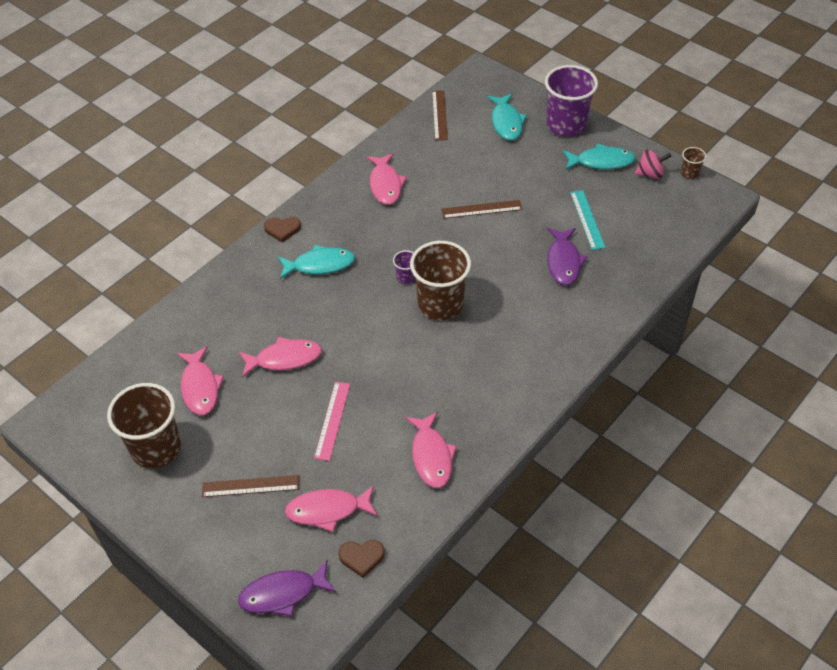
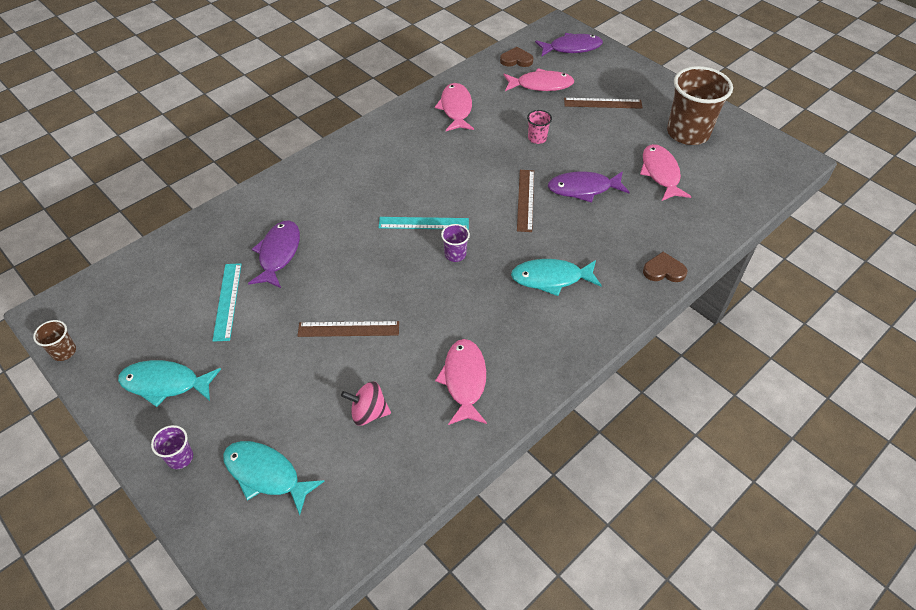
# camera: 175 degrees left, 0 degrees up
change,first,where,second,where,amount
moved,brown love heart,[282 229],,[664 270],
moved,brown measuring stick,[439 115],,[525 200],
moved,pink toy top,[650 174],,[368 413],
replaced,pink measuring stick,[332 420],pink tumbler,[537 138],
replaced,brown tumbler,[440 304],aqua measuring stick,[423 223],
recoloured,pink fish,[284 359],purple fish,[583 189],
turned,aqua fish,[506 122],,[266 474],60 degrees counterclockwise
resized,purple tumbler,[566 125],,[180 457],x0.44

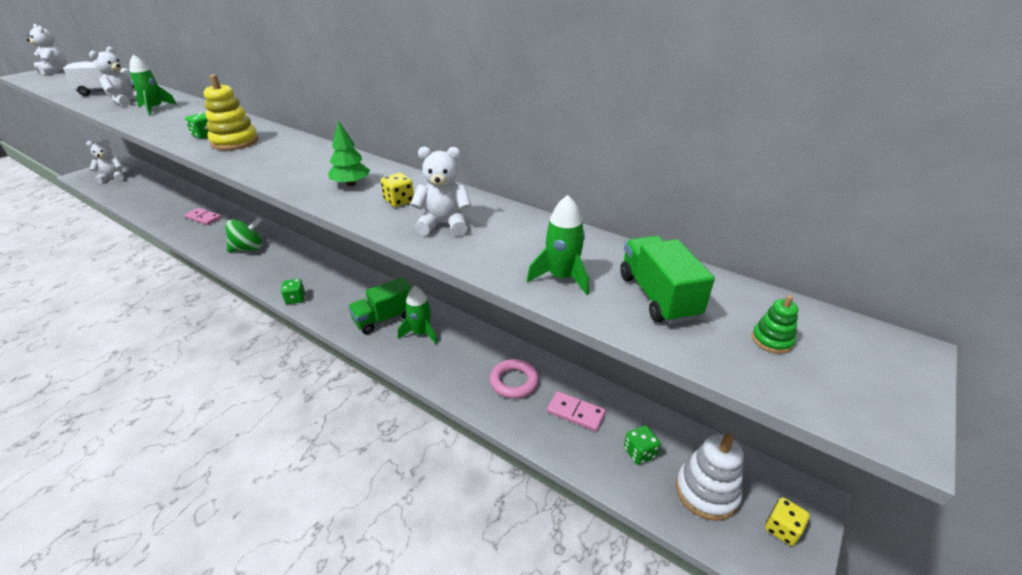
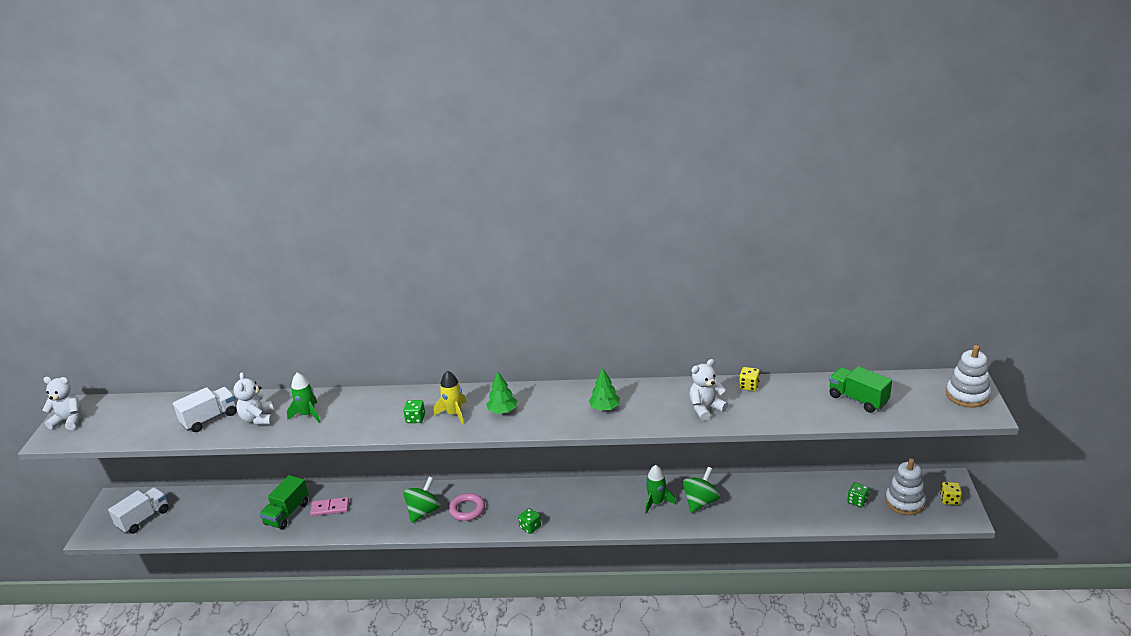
# camera: 30 degrees left, 5 degrees down
change,first,where,second,where,amount
removed,leaf-green toy rocket,[561 277],,,
removed,pink domino tile,[575 413],,,
removed,leaf-green ring stacker,[771 340],,,
added,,,leaf-green tree,[502 411],
added,,,leaf-green toy top,[700 502],
added,,,white ring stacker,[967 395],
moved,leaf-green toy truck,[384 318],,[287 513],
moved,yellow die,[399 201],,[749 386],
moved,pink hoop,[514 382],,[467 510],
replaced,white teddy,[113 178],white toy truck,[144 519],
replaced,yellow ring stacker,[235 142],yellow toy rocket,[454 413],

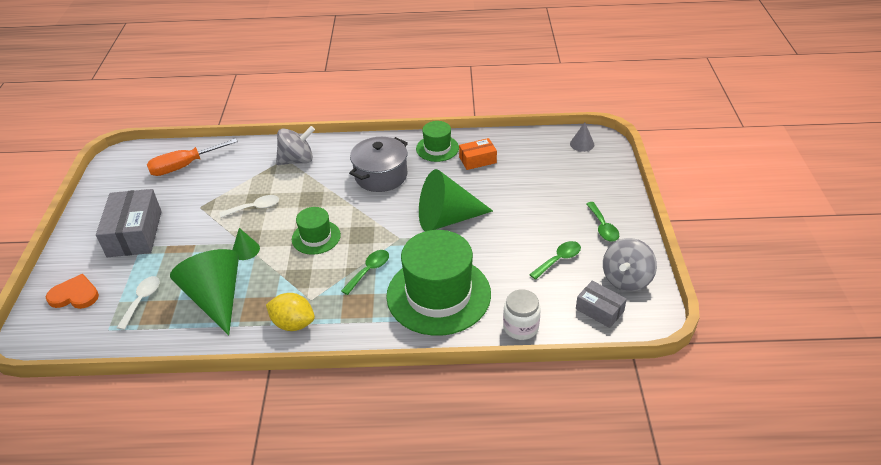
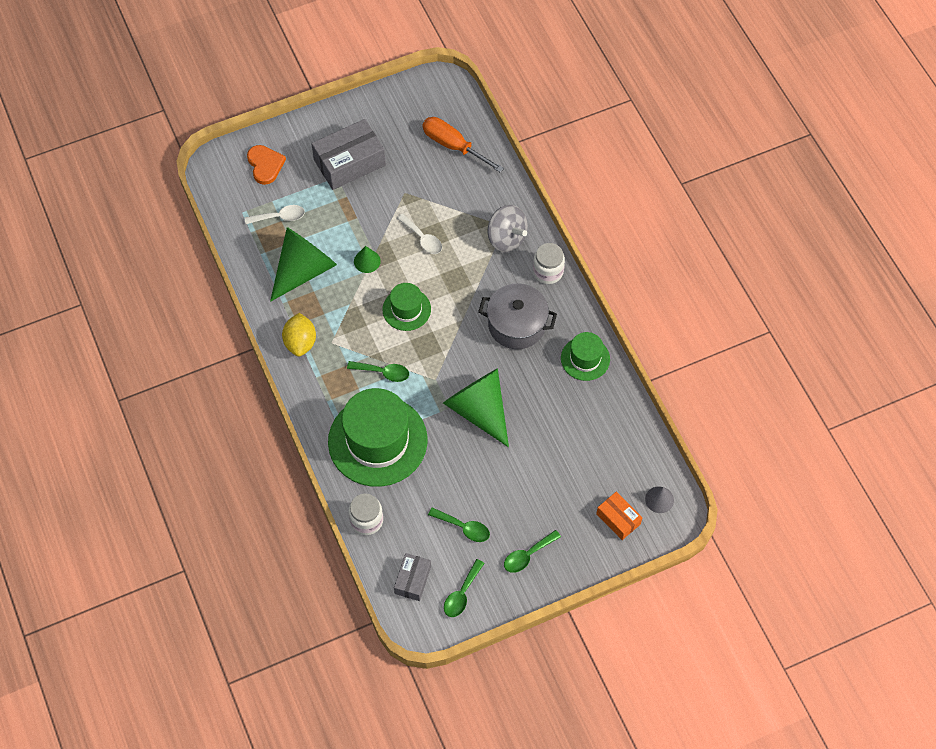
# camera: 65 degrees right, 20 degrees up
change,first,where,second,where,amount
added,,,white jar,[548 272],
moved,orange-coloured parcel,[477 160],,[618 519],
replaced,ash-grey toy top,[626 279],leaf-green teaspoon,[462 594],

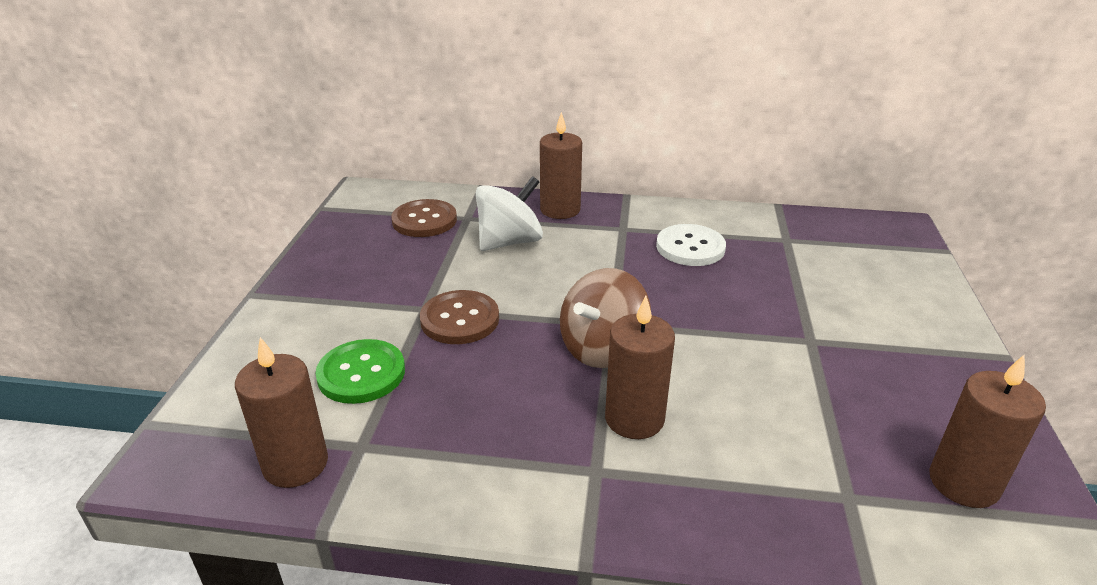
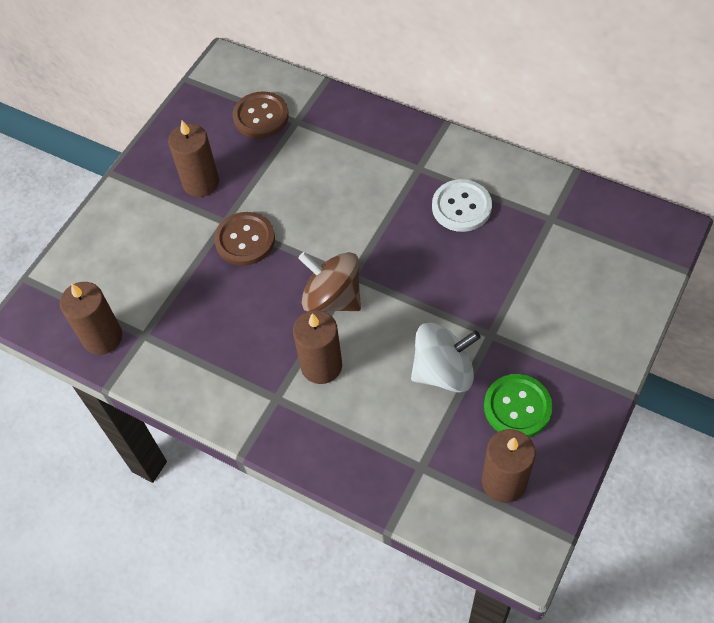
# camera: 25 degrees right, 25 degrees up
change,first,where,second,where,amount
moved,leaf-green shirt button,[361 373],,[517 407],
moved,white toy top,[509 242],,[443 371],
moved,brown candle,[560 210],,[201 182],
turned,brown toy top,[603 348],,[332 298],60 degrees clockwise

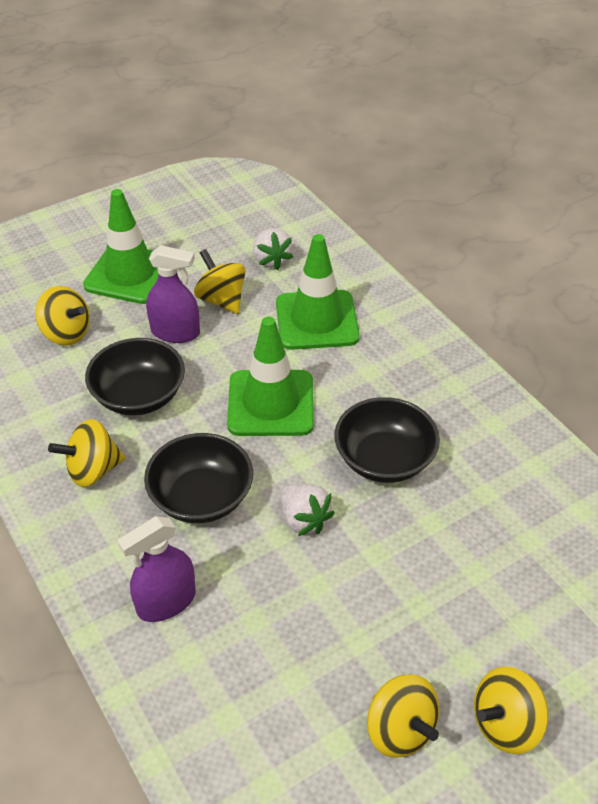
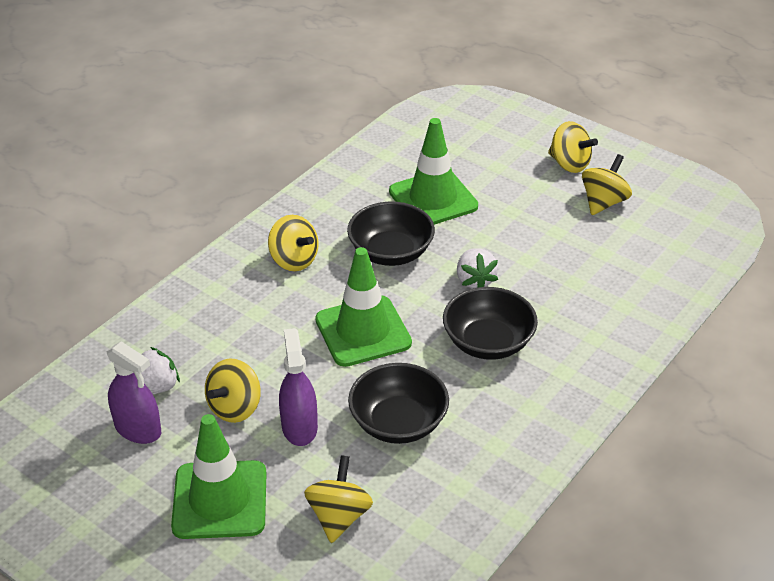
# camera: 110 degrees left, 5 degrees down
change,first,where,second,where,amount
moved,yellow toy top,[93 470],,[294 260],
moved,purple spray cleaner,[166 602],,[138 429],
moved,leaf-green safety cone,[317 320],,[433 199],
turned,white toy strawberry,[304 520],,[475 280],135 degrees clockwise

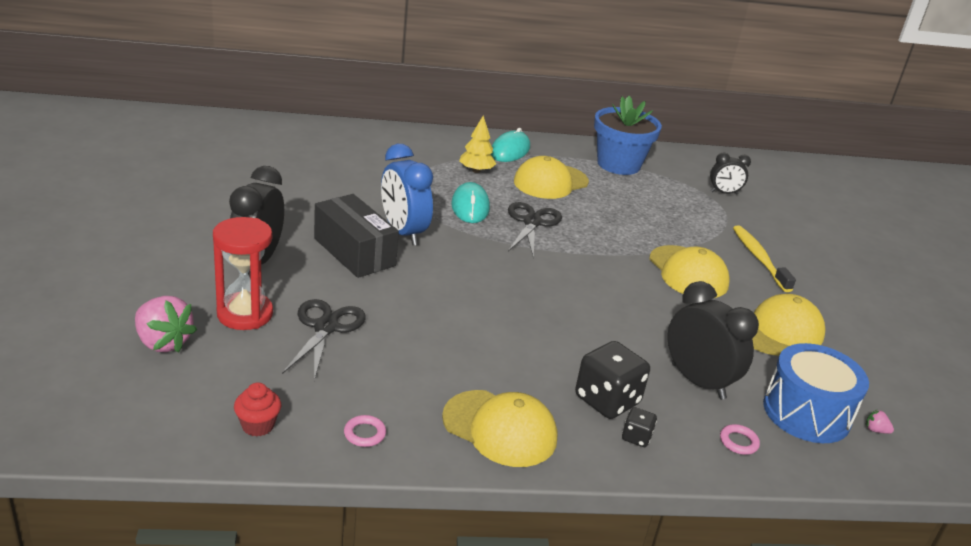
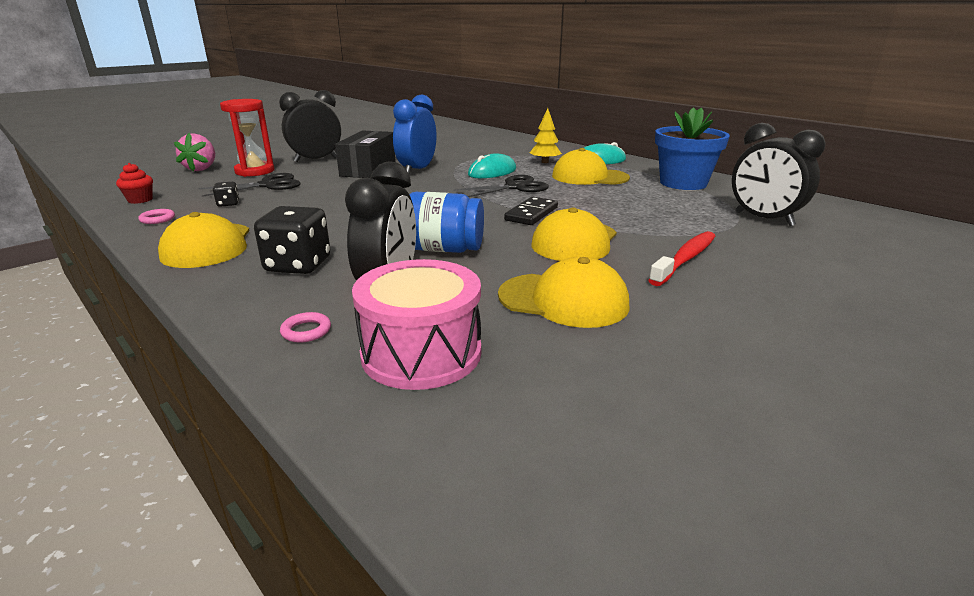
# camera: 55 degrees right, 5 degrees down
change,first,where,second,where,amount
removed,pink toy strawberry,[875 430],,,
added,,,royal blue jar,[444 249],
added,,,ebony domino tile,[531 214],
moved,ebony die,[636 437],,[228 204],
recoloured,yellow dental brush,[759 258],scarlet dental brush,[685 259],
recoloured,royal blue snare drum,[806 413],pink snare drum,[421 353],
resized,ebony bedside clock,[724 193],,[763 219],x1.73

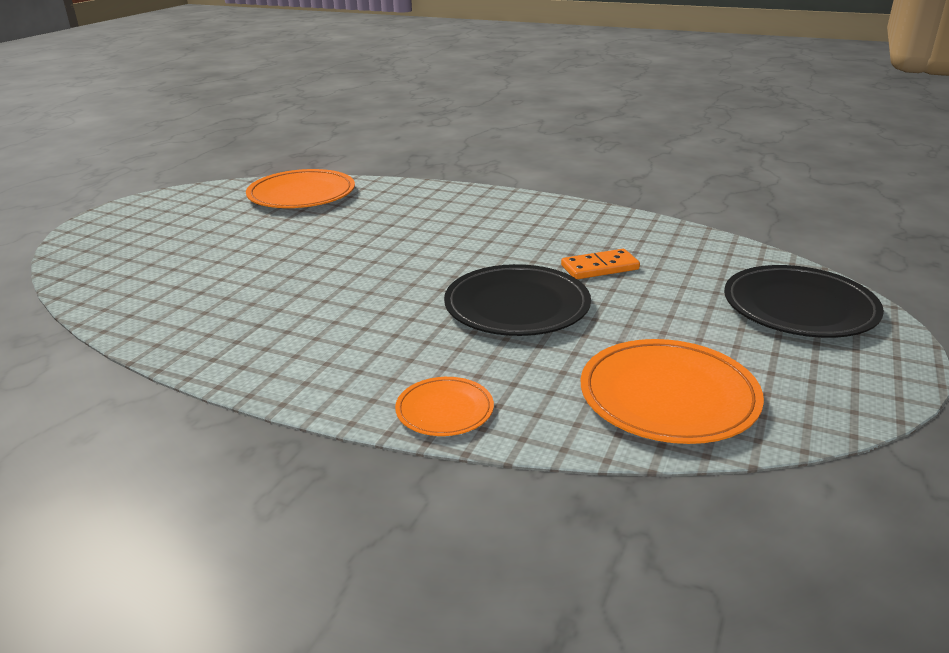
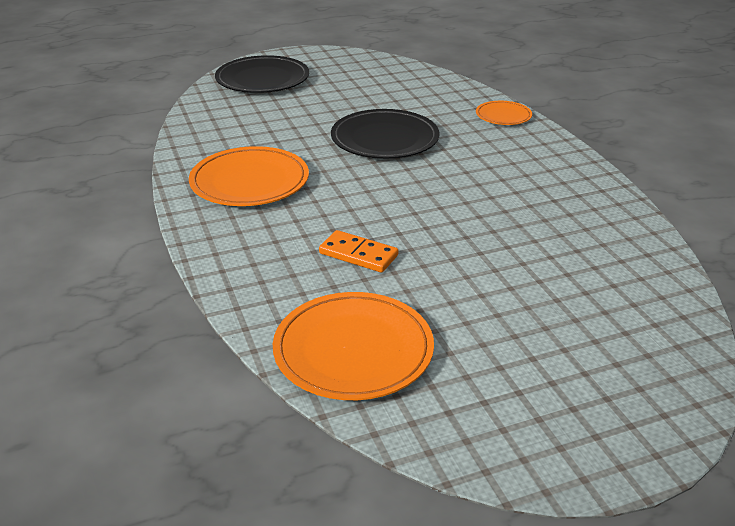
# camera: 135 degrees left, 5 degrees up
change,first,where,second,where,amount
moved,orange-coloured domino tile,[600 268],,[358 254],
moved,orange-coloured dinner plate,[668 396],,[249 181],

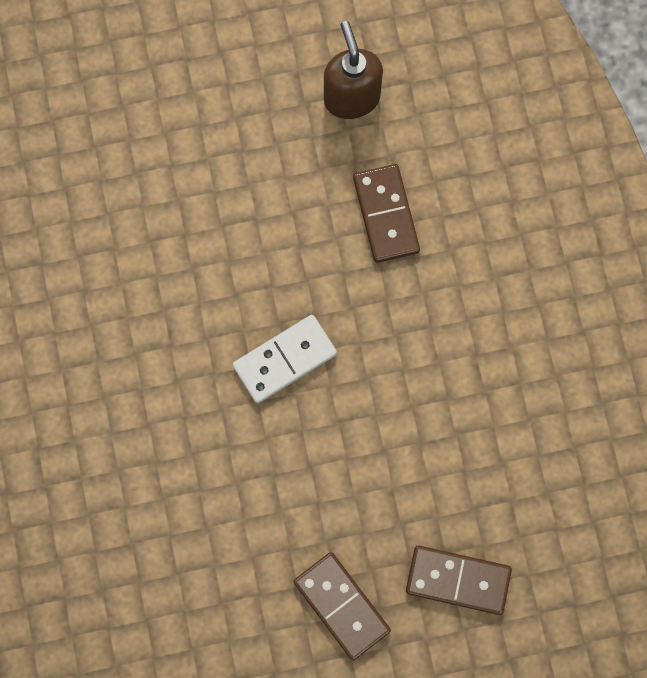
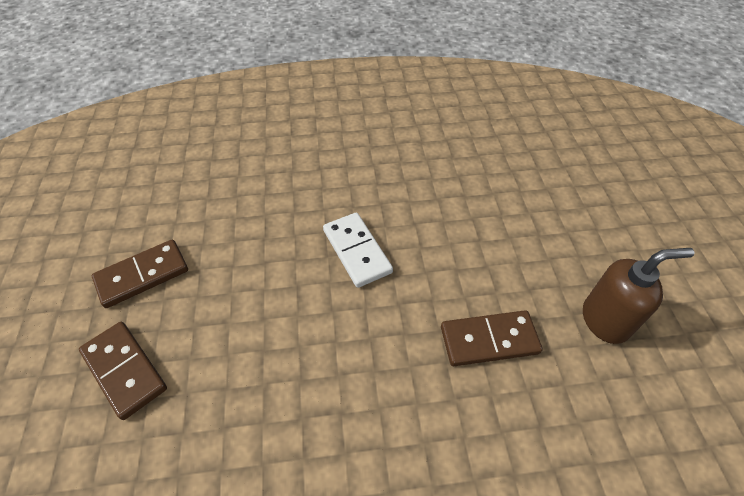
# camera: 95 degrees right, 25 degrees down
change,first,where,second,where,amount
turned,brown domino tile,[458 580],,[124 370],60 degrees counterclockwise

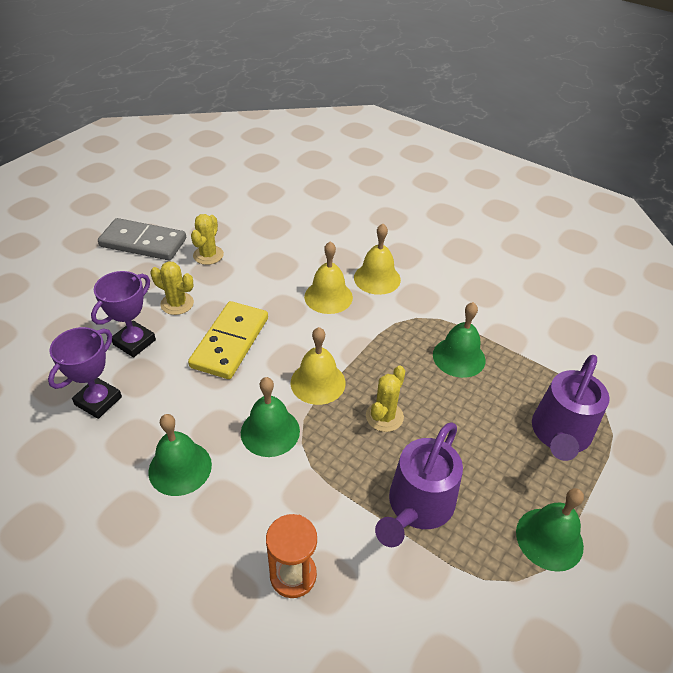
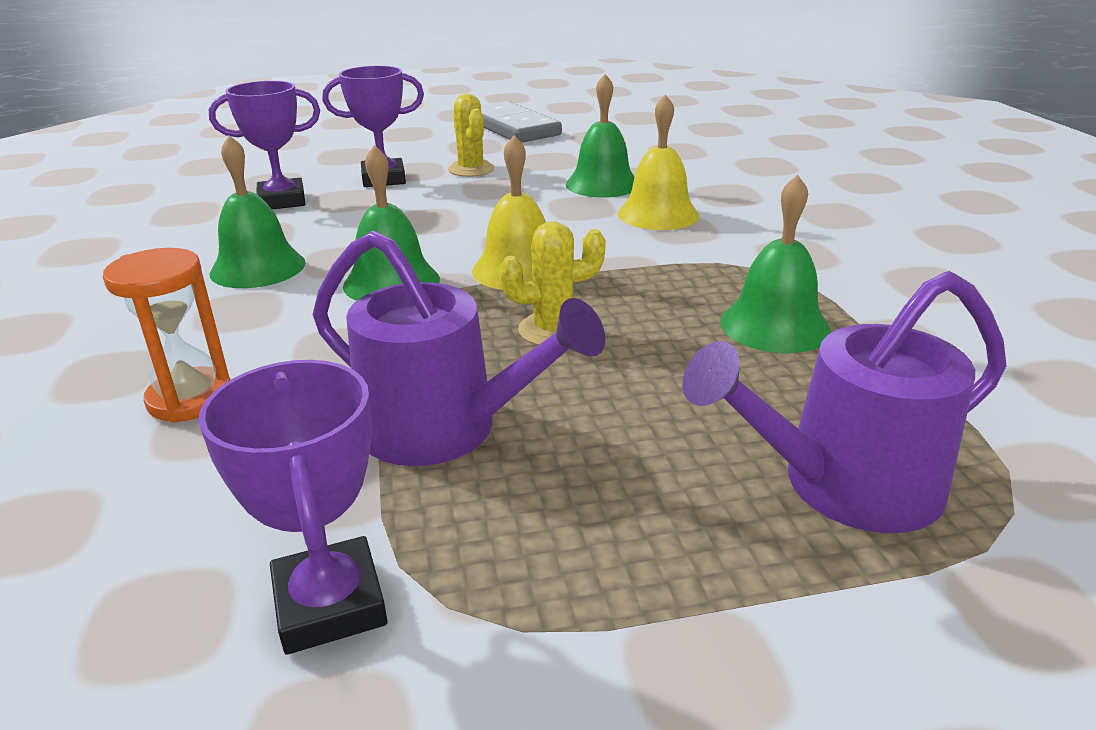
# camera: 45 degrees right, 15 degrees down
change,first,where,second,where,amount
removed,yellow domino tile,[230 342],,,
removed,yellow prickly plant,[208 255],,,
removed,yellow school bell,[377 278],,,
added,,,purple trophy,[330 604],
moved,leaf-green school bell,[549 538],,[602 184],
turned,purple watering can,[417 507],,[444 429],135 degrees counterclockwise

